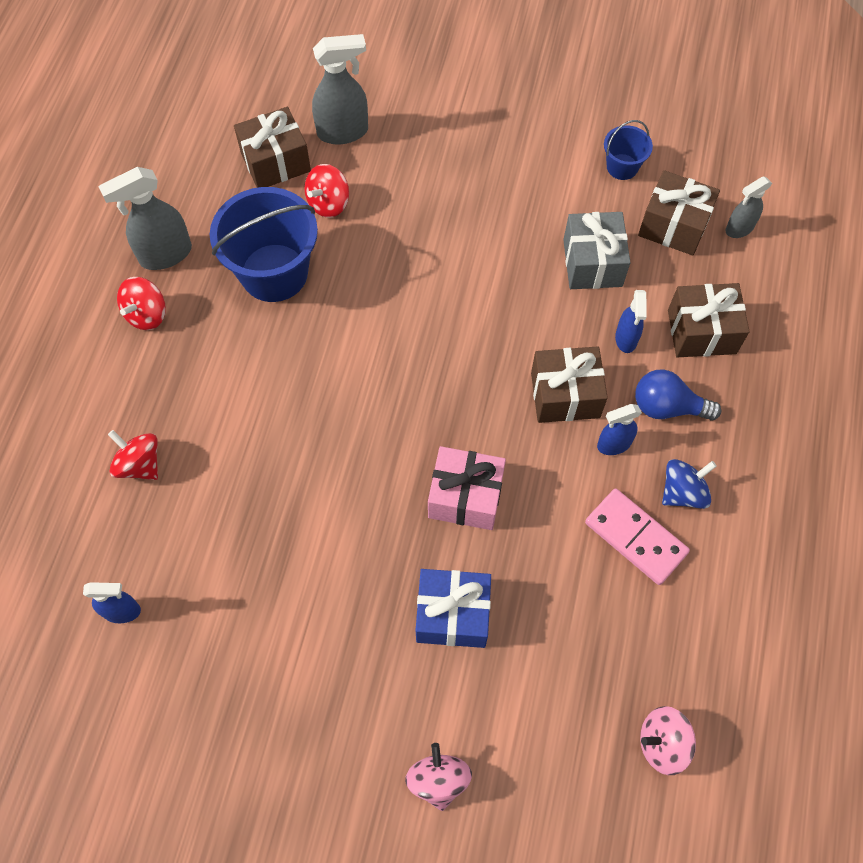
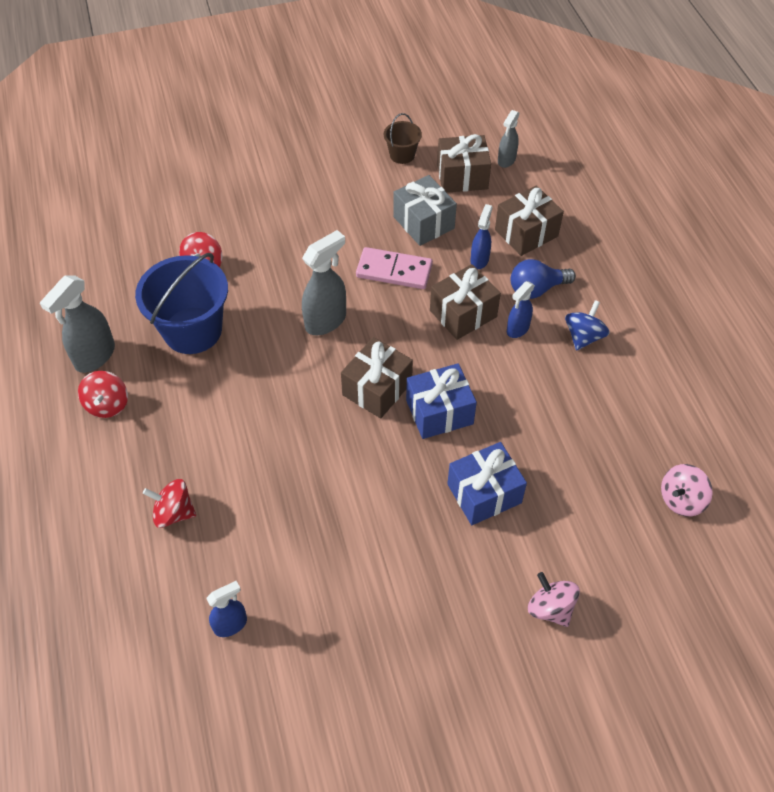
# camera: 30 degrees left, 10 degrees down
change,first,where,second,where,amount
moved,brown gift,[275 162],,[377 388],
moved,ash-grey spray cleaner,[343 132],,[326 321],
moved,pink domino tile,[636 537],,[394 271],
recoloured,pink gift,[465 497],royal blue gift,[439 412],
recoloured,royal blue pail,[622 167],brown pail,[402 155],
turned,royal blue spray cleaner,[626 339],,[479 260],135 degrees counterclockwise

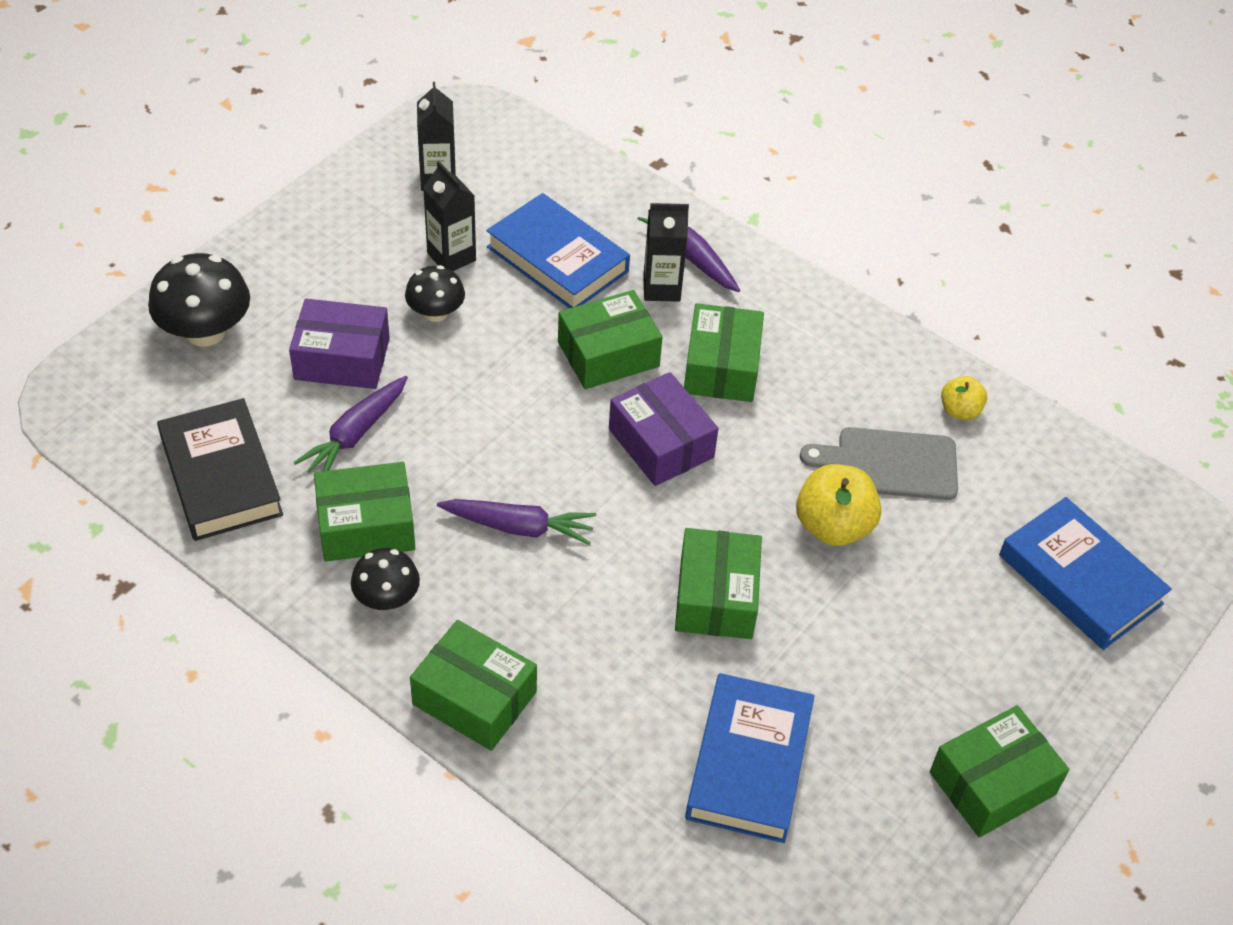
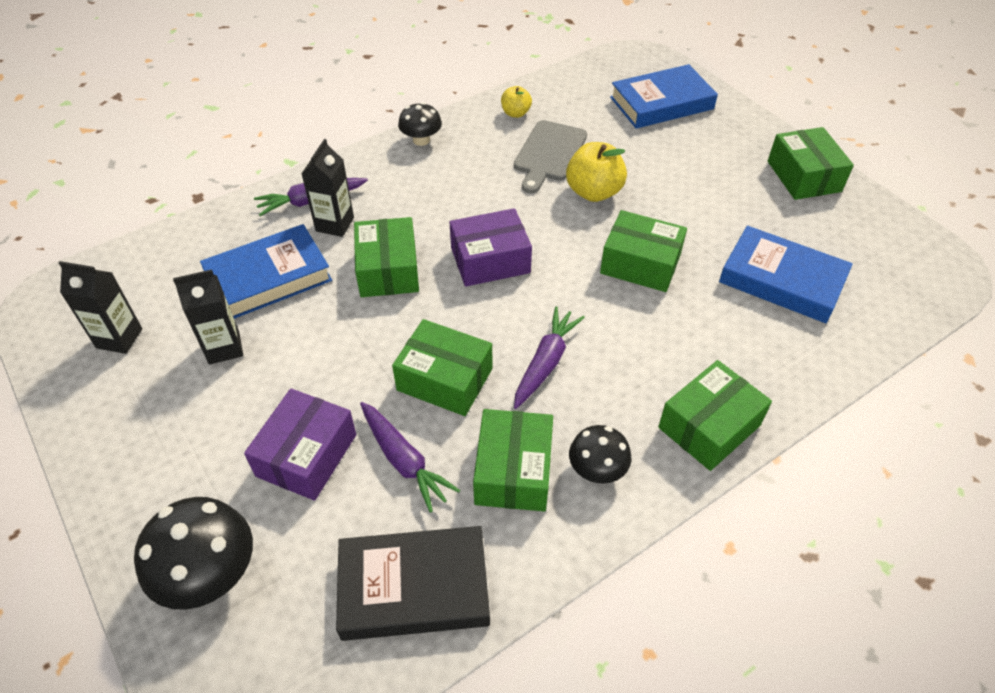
# camera: 70 degrees left, 0 degrees up
change,first,where,second,where,amount
moved,ebony mushroom,[436 313],,[421 140],
moved,leaf-green parcel,[721 367],,[444 379],

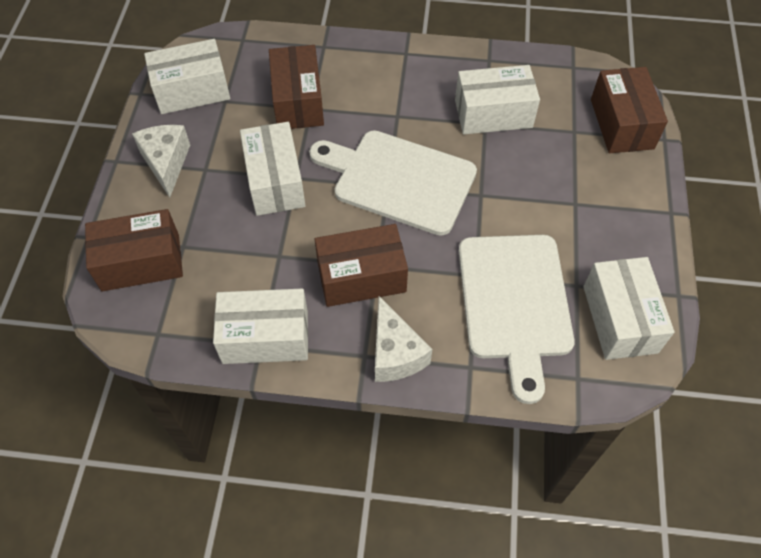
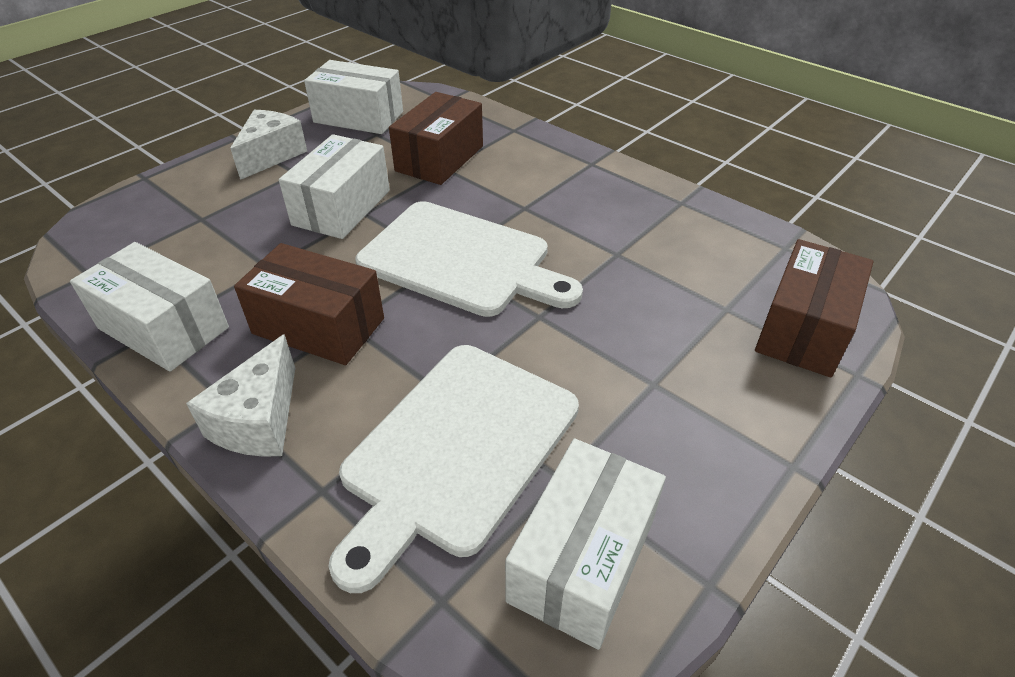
# camera: 35 degrees right, 15 degrees down
change,first,where,second,where,amount
removed,brown parcel,[141 262],,,
removed,white parcel,[493 113],,,
turned,white cutting board,[398 180],,[461 260],150 degrees clockwise

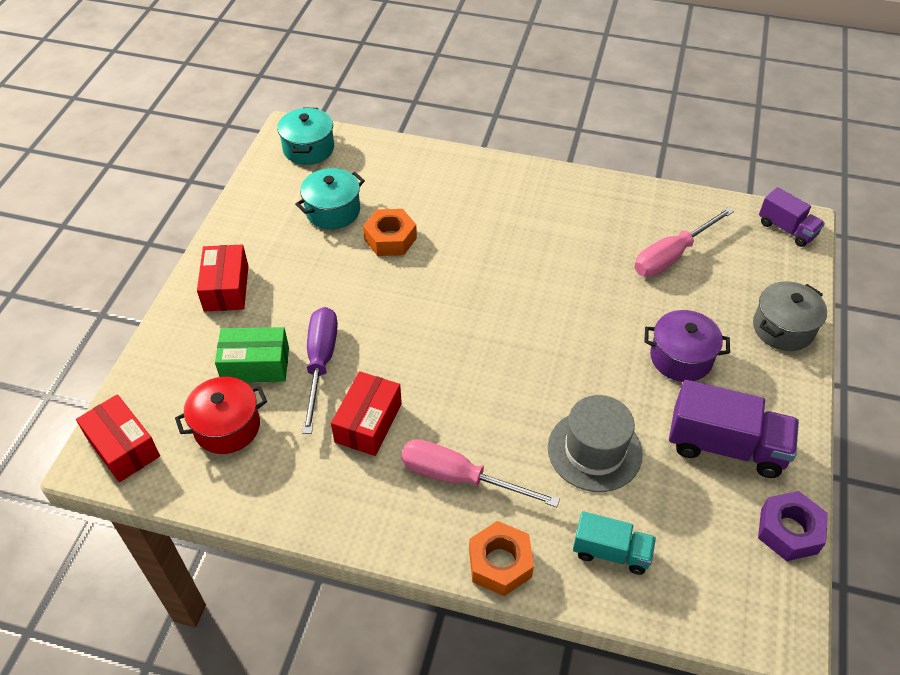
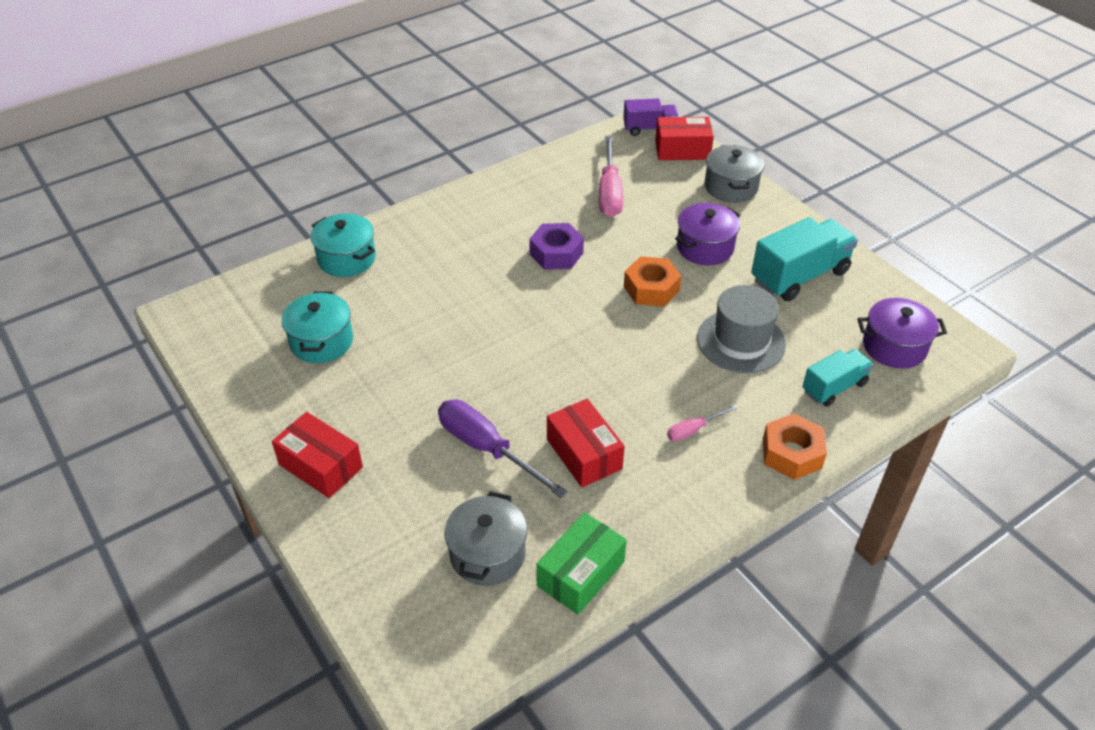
# camera: 50 degrees left, 5 degrees down
change,first,where,second,where,amount
added,,,purple stockpot,[894 347],
moved,scarlet parcel,[123 447],,[682 150],
moved,leaf-green parcel,[255 365],,[581 573],
moved,aqua stockpot,[308 149],,[347 259],
moved,orange-coloured hexagon nut,[390 239],,[651 289],
moved,purple hexagon nut,[788 531],,[556 253],
recoloured,scarlet stockpot,[227 427],ash-grey stockpot,[487 554],
recoloured,purple toy truck,[725 446],aqua toy truck,[799 276],
resized,pink hand screwdriver,[459 478],,[693 430],x0.50

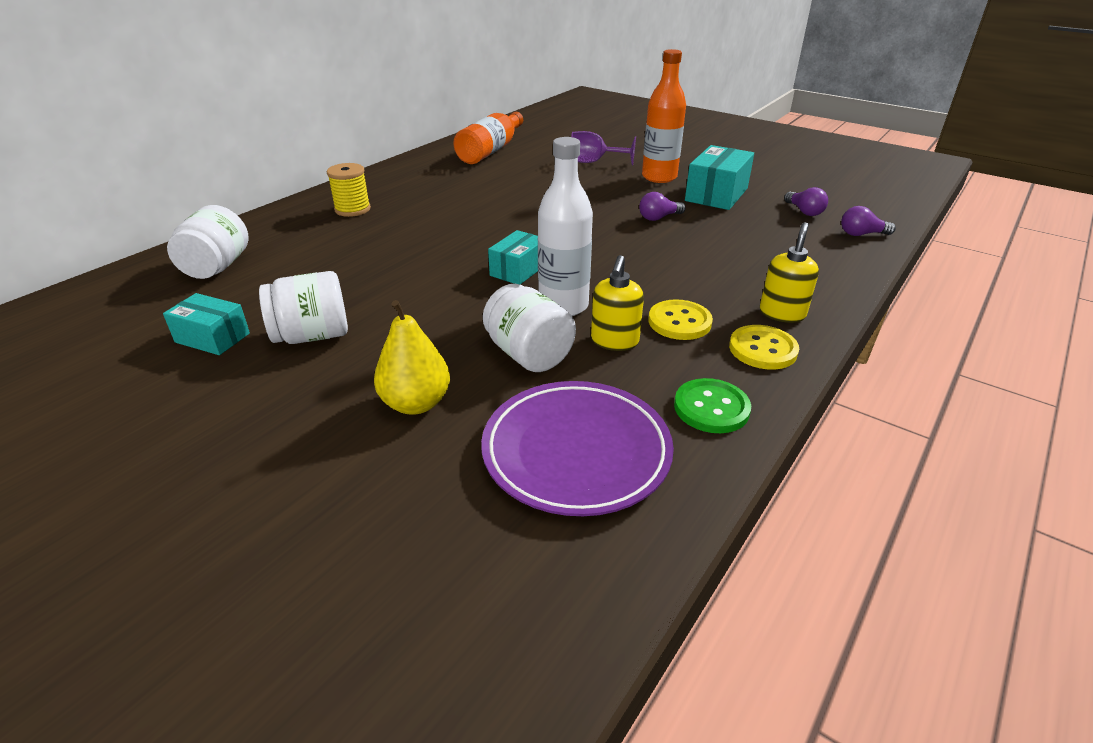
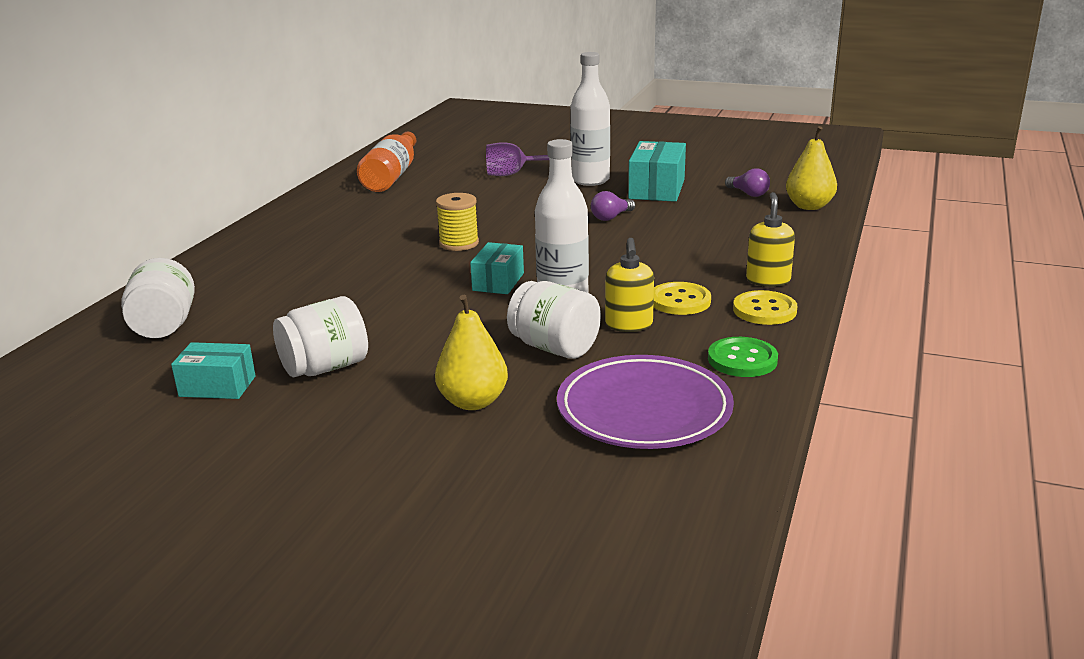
# camera: 15 degrees left, 10 degrees down
change,first,where,second,where,amount
moved,yellow spool,[352 209],,[459 243],
replaced,purple bulb,[861 234],yellow pear,[809 206],
recoloured,orange-coloured drink bottle,[659 177],white drink bottle,[590 180],

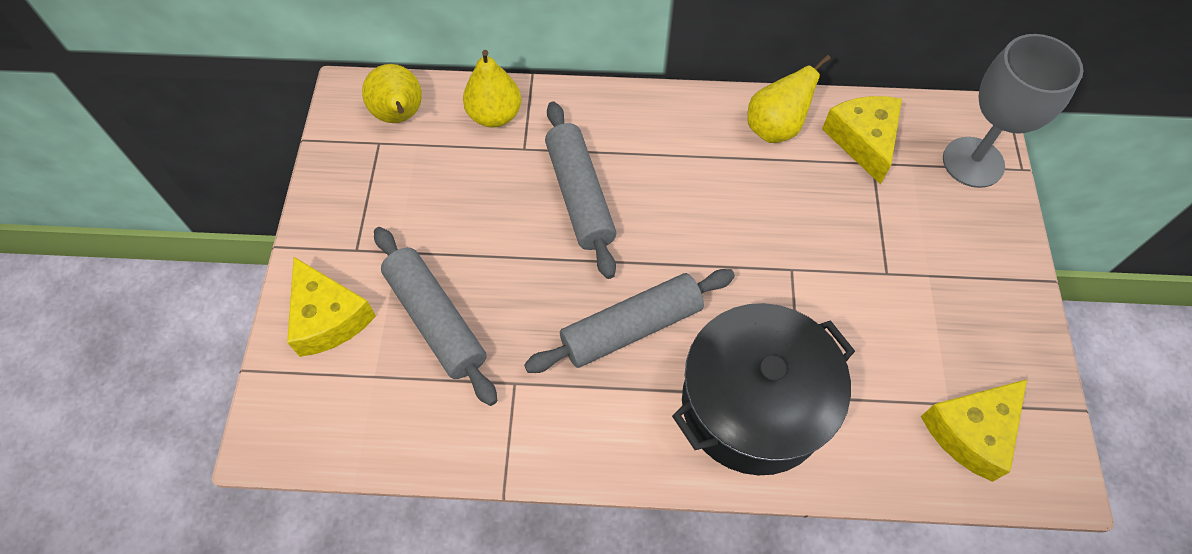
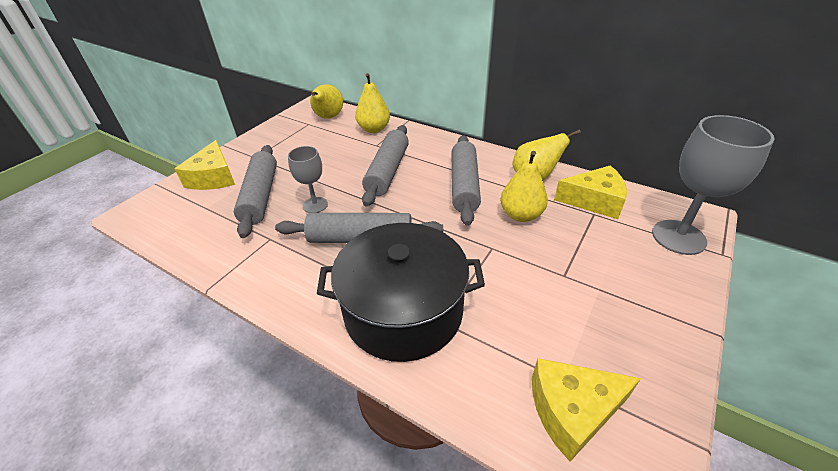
# camera: 30 degrees right, 20 degrees down
change,first,where,second,where,amount
added,,,ash-grey chalice,[315 205],
added,,,ash-grey pastry roller,[464 185],
added,,,yellow pear,[521 215],
turned,yellow cheese,[863 141],,[594 201],75 degrees clockwise

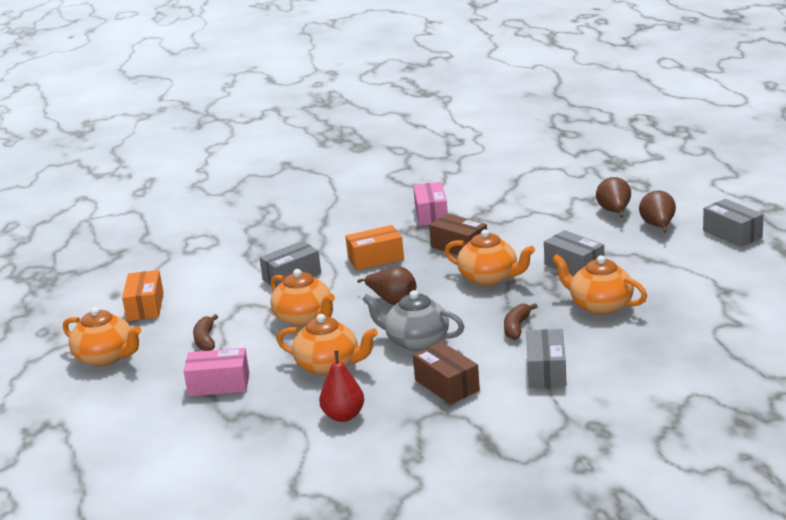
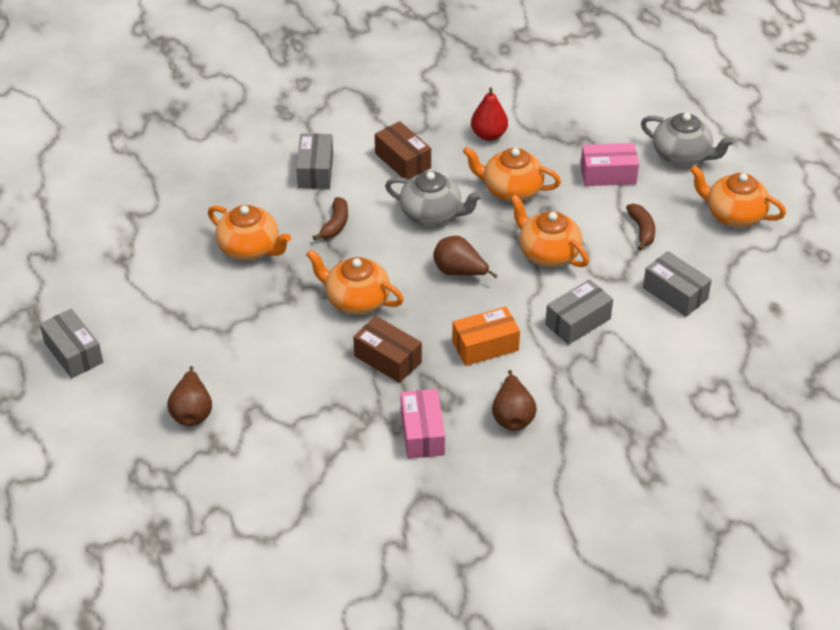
# camera: 175 degrees right, 20 degrees up
change,first,where,second,where,amount
removed,orange-coloured parcel,[145 306],,,
added,,,ash-grey teapot,[682 155],
moved,ash-grey parcel,[574 266],,[675 293],
moved,brown pear,[658 227],,[512 416],

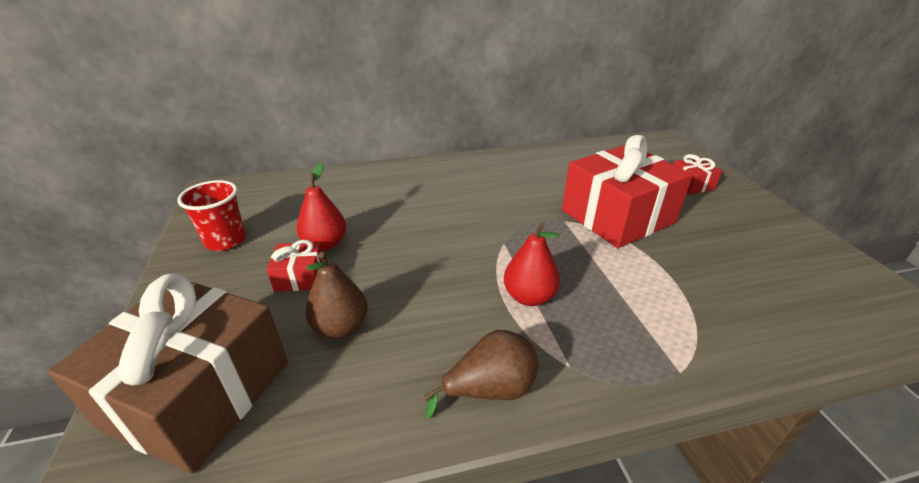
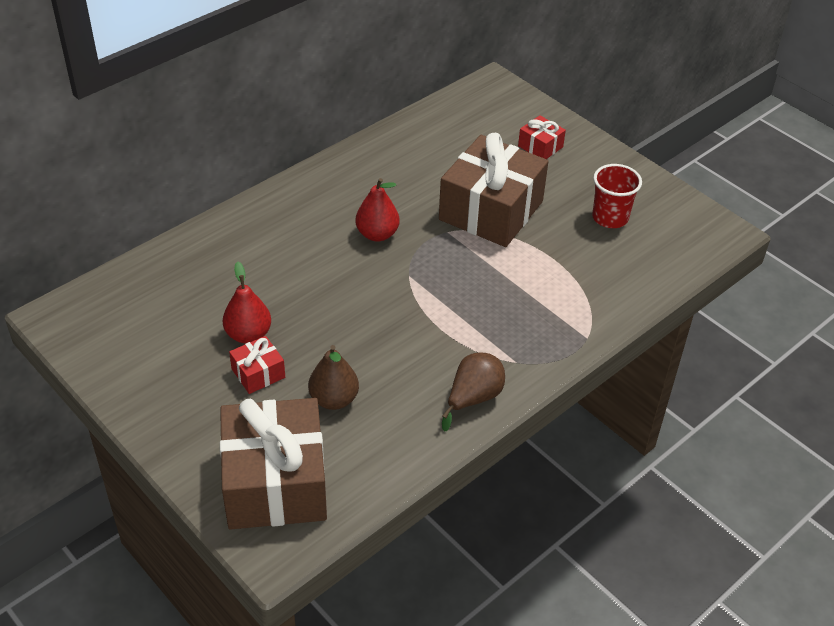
# camera: 30 degrees left, 10 degrees up
change,first,where,second,where,amount
moved,scarlet tumbler,[225 240],,[610 218],
moved,scarlet pear,[529 297],,[377 234],
recoloured,scarlet gift,[617 216],brown gift,[491 210],

